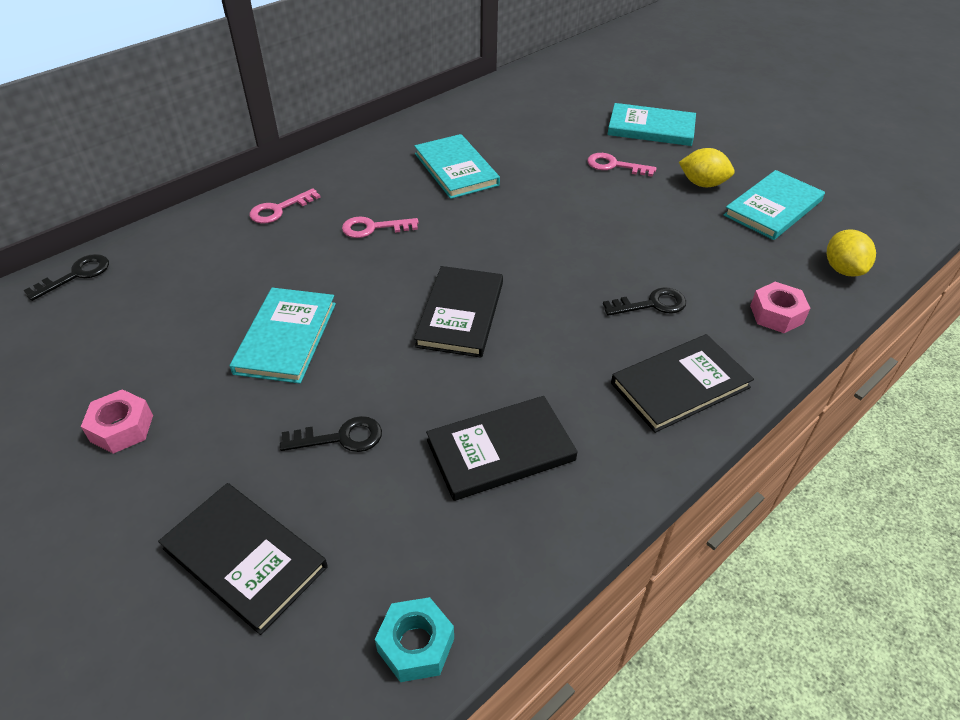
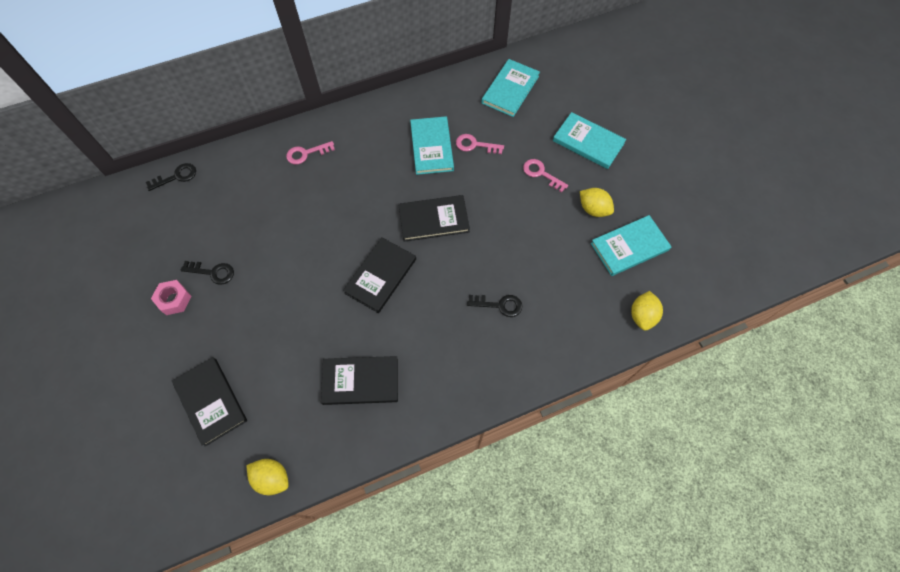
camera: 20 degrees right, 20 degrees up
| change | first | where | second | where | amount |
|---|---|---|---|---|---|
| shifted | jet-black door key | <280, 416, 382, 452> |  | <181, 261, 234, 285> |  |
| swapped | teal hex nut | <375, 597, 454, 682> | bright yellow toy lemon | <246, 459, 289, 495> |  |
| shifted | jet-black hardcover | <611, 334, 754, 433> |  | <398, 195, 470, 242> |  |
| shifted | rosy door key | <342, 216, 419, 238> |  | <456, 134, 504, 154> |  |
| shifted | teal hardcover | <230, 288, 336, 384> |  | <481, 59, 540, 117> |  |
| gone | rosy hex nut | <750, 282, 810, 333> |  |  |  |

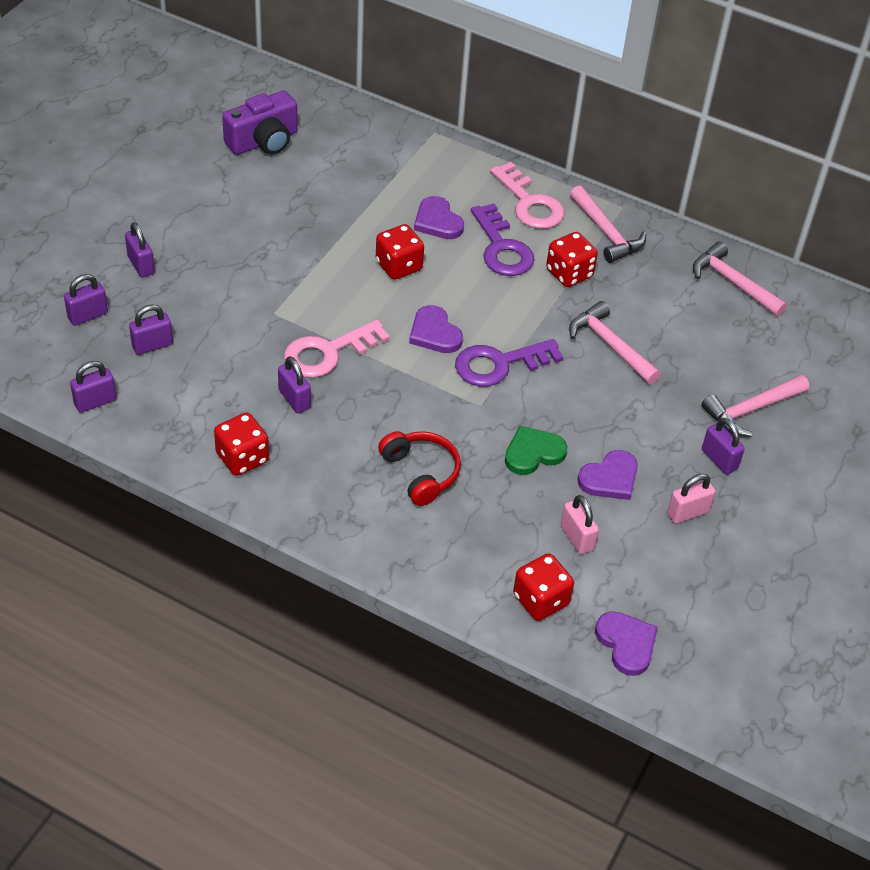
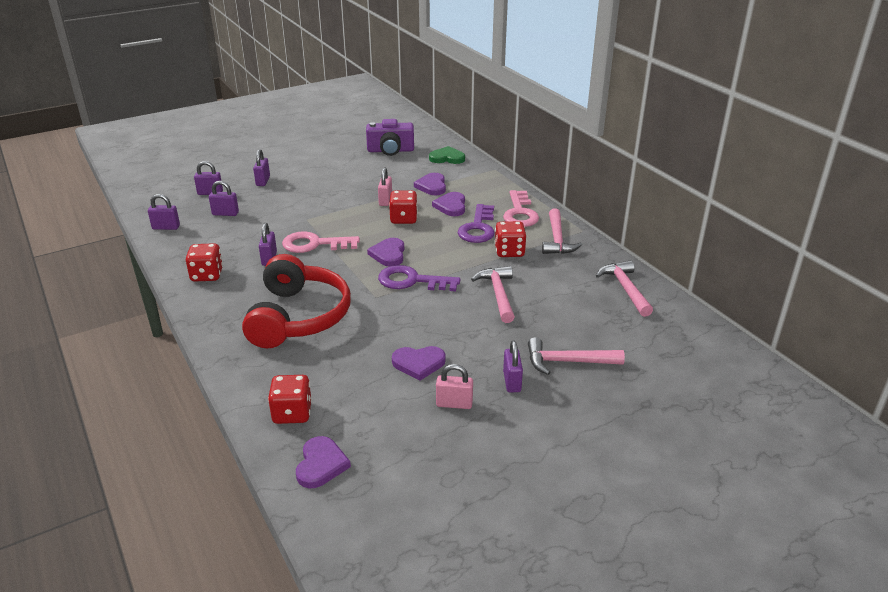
camera: 35 degrees right, 15 degrees down
| change | first | where | second | where | amount |
|---|---|---|---|---|---|
| scaled | crimson headset | <378, 431, 461, 506> |  | <242, 254, 351, 348> | x1.85 |
| shifted | rosy small lock | <561, 495, 599, 554> |  | <378, 168, 392, 206> |  |
| new |  |  | violet heart shape | <414, 173, 446, 195> |  |
| shifted | green heart shape | <505, 426, 567, 475> |  | <429, 146, 465, 164> |  |

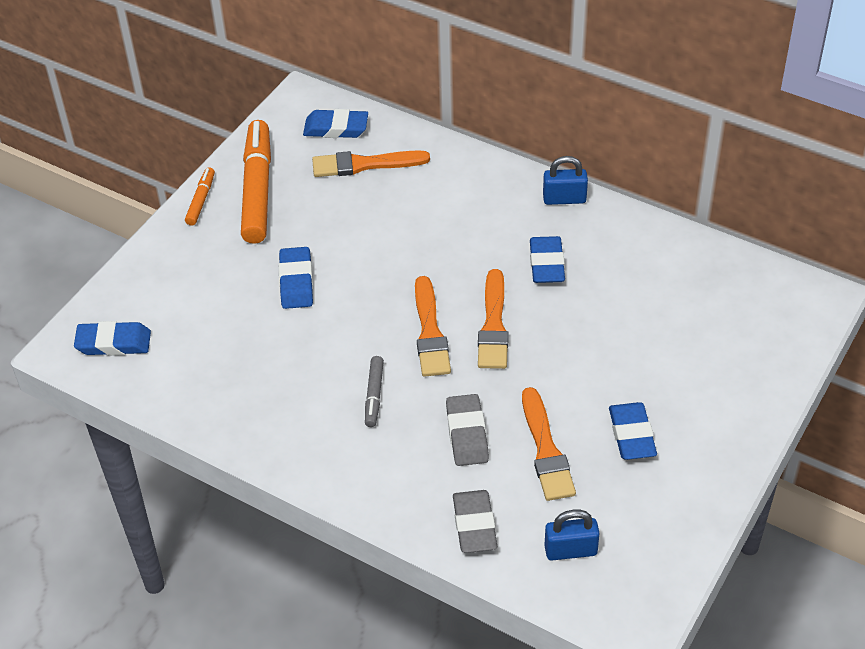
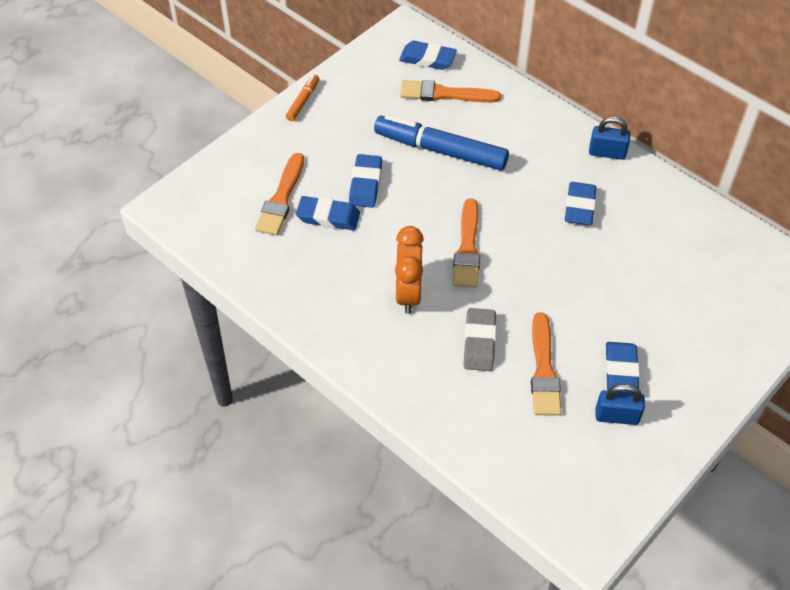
camera: 10 degrees right, 5 degrees up
| change | first | where | second | where | amount |
|---|---|---|---|---|---|
| shifted | orange-coloured paint brush | <478, 269, 509, 369> |  | <255, 153, 304, 236> |  |
| shifted | cobalt gum eraser | <74, 321, 151, 356> |  | <296, 196, 360, 230> |  |
| new |  |  | cobalt felt pen | <374, 115, 509, 171> |  |
| swapped | gray felt pen | <365, 356, 384, 427> | orange-coloured bedside clock | <395, 226, 424, 314> |  |
| shifted | cobalt small lock | <545, 510, 600, 561> |  | <596, 384, 645, 425> |  |
| gone | orange-coloured felt pen | <241, 120, 271, 244> |  |  |  |
| gone | gray gum eraser | <453, 490, 497, 553> |  |  |  |

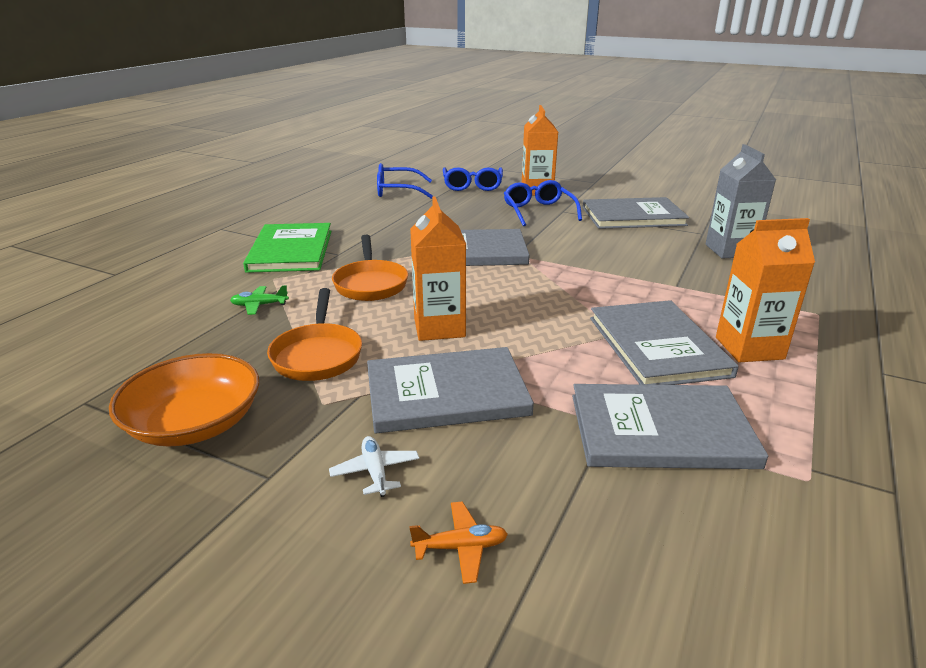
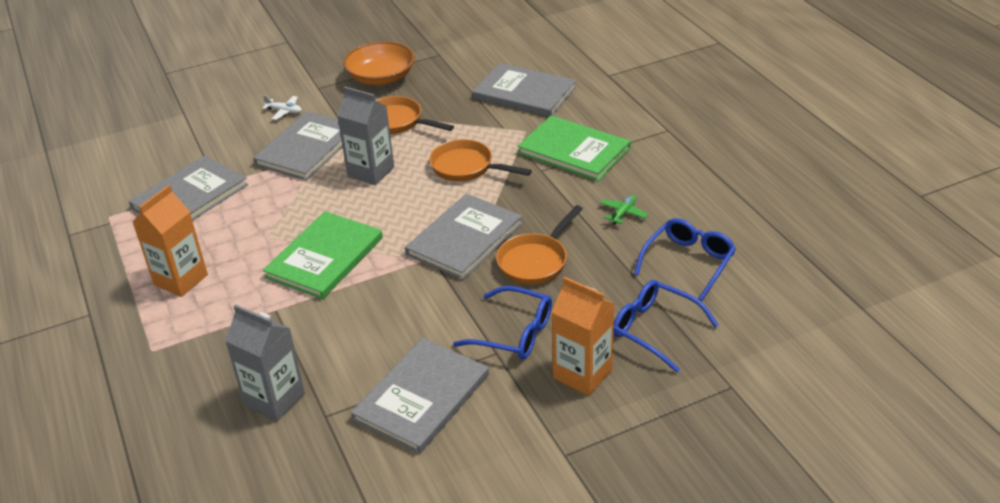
camera: 130 degrees right, 10 degrees up
| change | first | where | second | where | amount |
|---|---|---|---|---|---|
| new |  |  | green hardcover | <263, 211, 383, 299> |  |
| repainted | orange-coloured carton | <410, 196, 466, 341> | gray carton | <337, 87, 394, 185> |  |
| shifted | gray hardcover | <590, 300, 739, 385> |  | <473, 63, 576, 117> |  |
| new |  |  | orange-coloured frying pan | <496, 205, 583, 285> |  |
| shifted | green plane | <230, 285, 289, 315> |  | <600, 195, 648, 225> |  |
| gone | orange-coloured plane | <409, 501, 508, 584> |  |  |  |

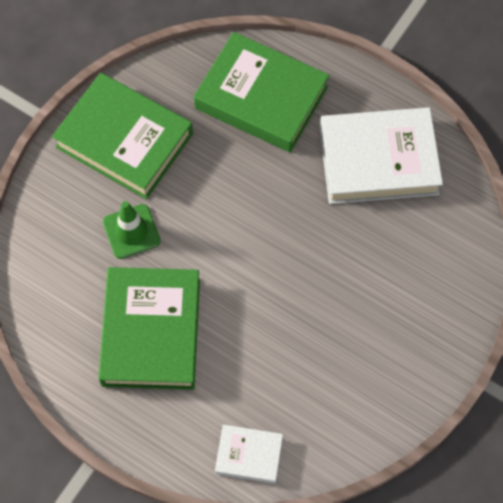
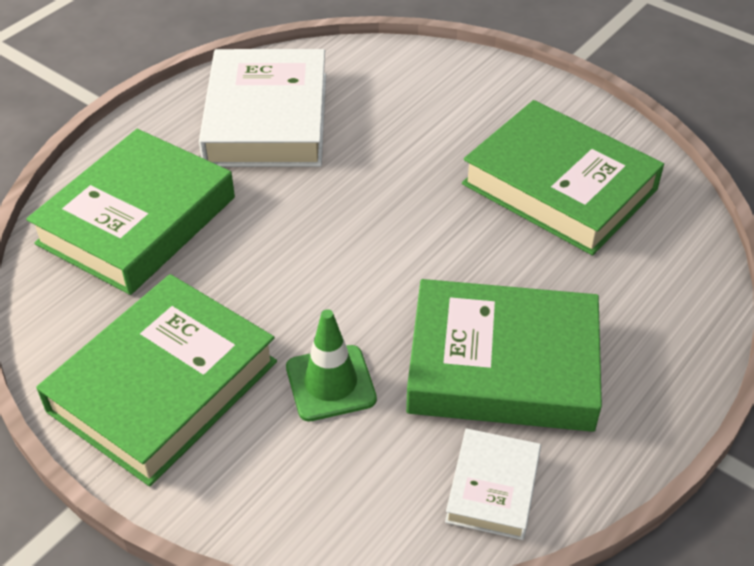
camera: 85 degrees left, 20 degrees down
| change | first | where | second | where | amount |
|---|---|---|---|---|---|
| shifted | snow-white hardcover | <215, 425, 283, 484> |  | <445, 428, 541, 540> |  |
| new |  |  | green hardcover | <462, 100, 664, 255> |  |

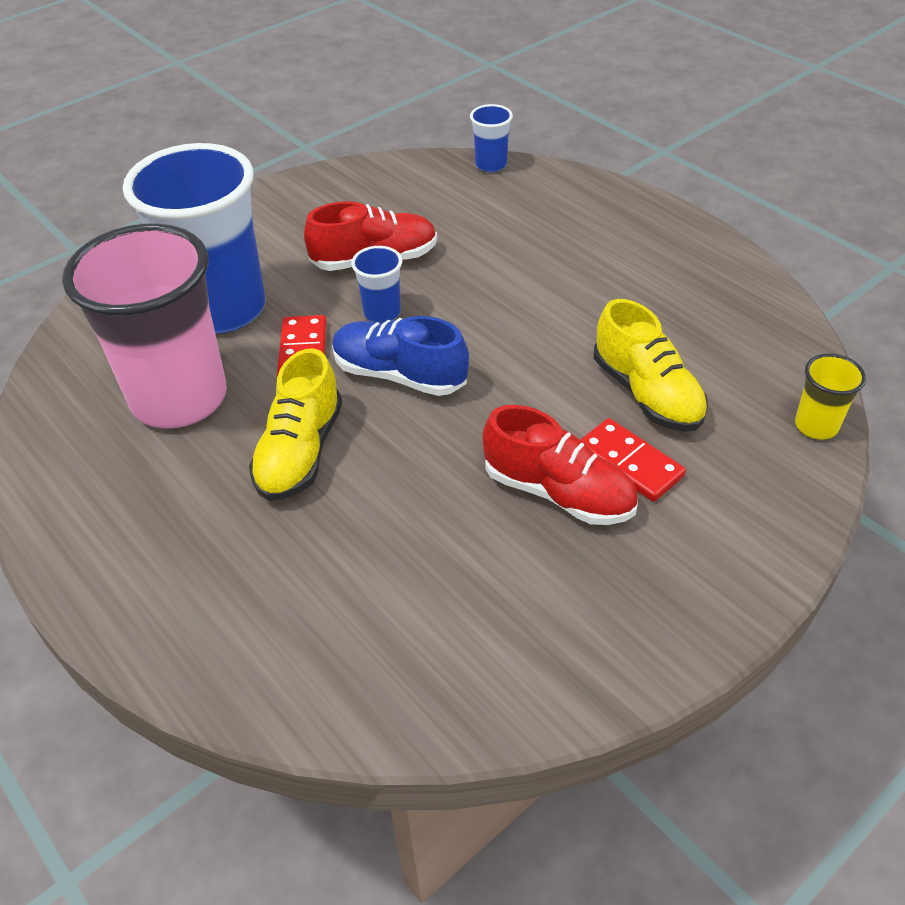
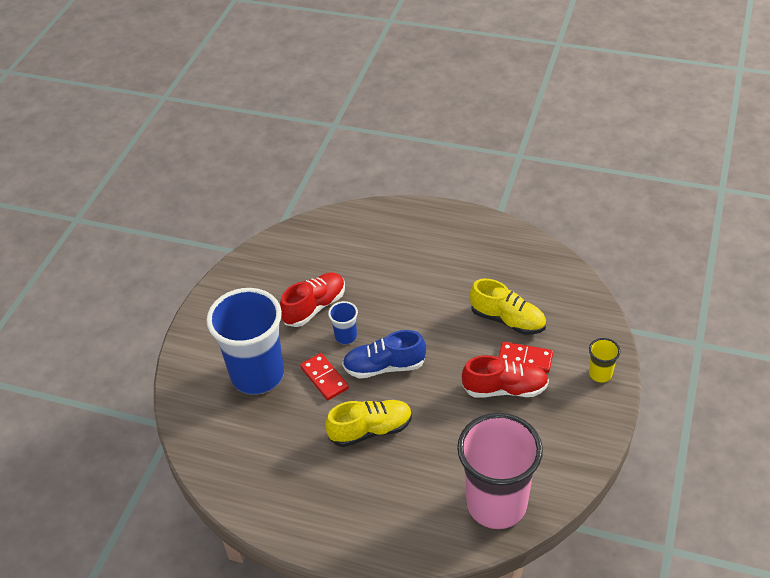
camera: 30 degrees left, 0 degrees up
| change | first | where | second | where | amount |
|---|---|---|---|---|---|
| rotated | bright yellow lace-up shoe | <249, 348, 342, 501> |  | <325, 400, 412, 447> | 90 degrees counterclockwise |
| shifted | rosy beaker | <62, 223, 227, 429> |  | <457, 413, 543, 529> |  |
| shifted | bright yellow beaker | <795, 354, 866, 440> |  | <589, 338, 620, 383> |  |
| gone | cobalt beaker | <470, 104, 513, 172> |  |  |  |

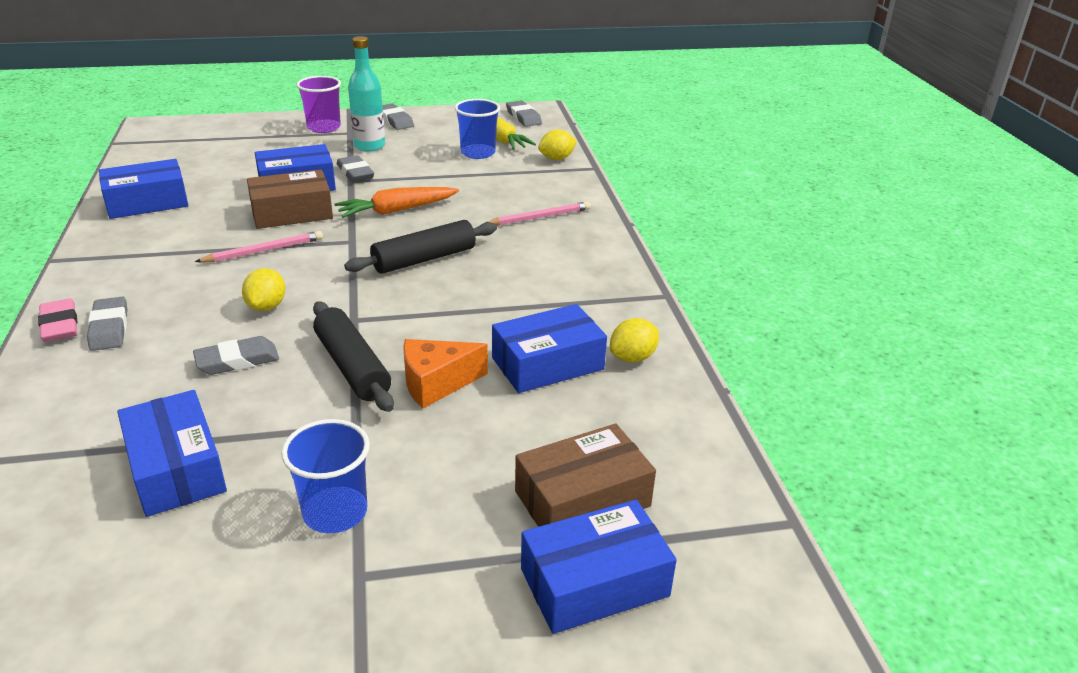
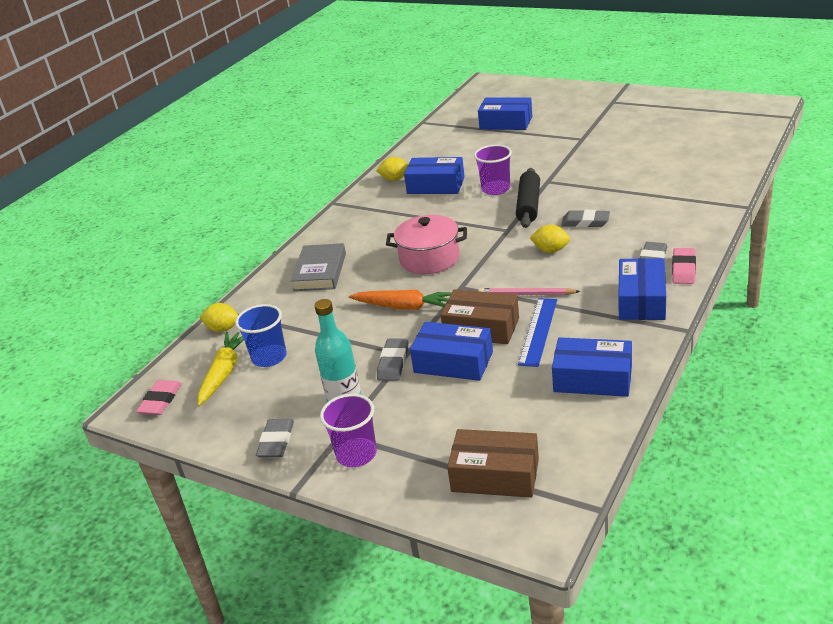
camera: 135 degrees left, 0 degrees up
| change | first | where | second | where | amount |
|---|---|---|---|---|---|
| repainted | gray gum eraser | <506, 100, 542, 127> | rosy gum eraser | <136, 380, 182, 415> |  |
| swapped | rosy wooden pencil | <487, 201, 591, 226> | gray hardcover | <291, 243, 346, 291> |  |
| swapped | jet-black rolling pin | <344, 220, 497, 274> | rosy pot | <386, 215, 467, 274> |  |
| shifted | russet package | <515, 424, 656, 527> |  | <447, 429, 539, 498> |  |
| swapped | orange-coloured cheese wedge | <403, 339, 488, 408> | violet beaker | <474, 145, 512, 195> |  |
| new |  |  | cobalt straightedge | <518, 298, 557, 367> |  |
| rotated | bright yellow toy lemon | <242, 268, 286, 311> |  | <530, 225, 570, 253> | 60 degrees clockwise |
| shifted | cobalt package | <117, 390, 227, 517> |  | <619, 258, 666, 320> |  |
| gone | cobalt beaker | <281, 419, 370, 533> |  |  |  |

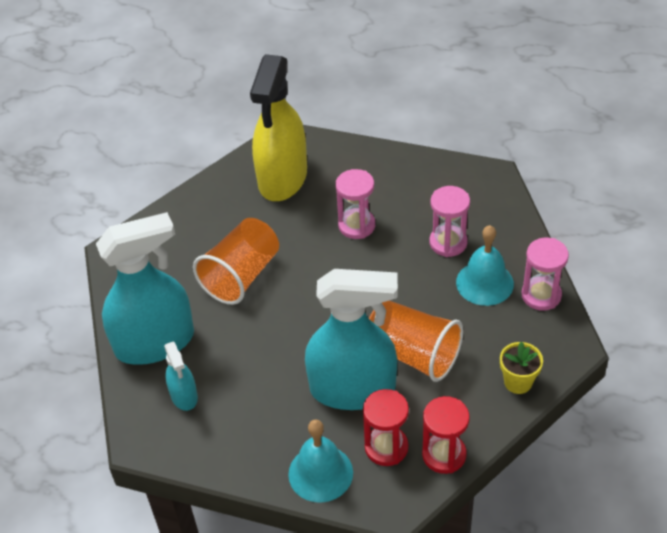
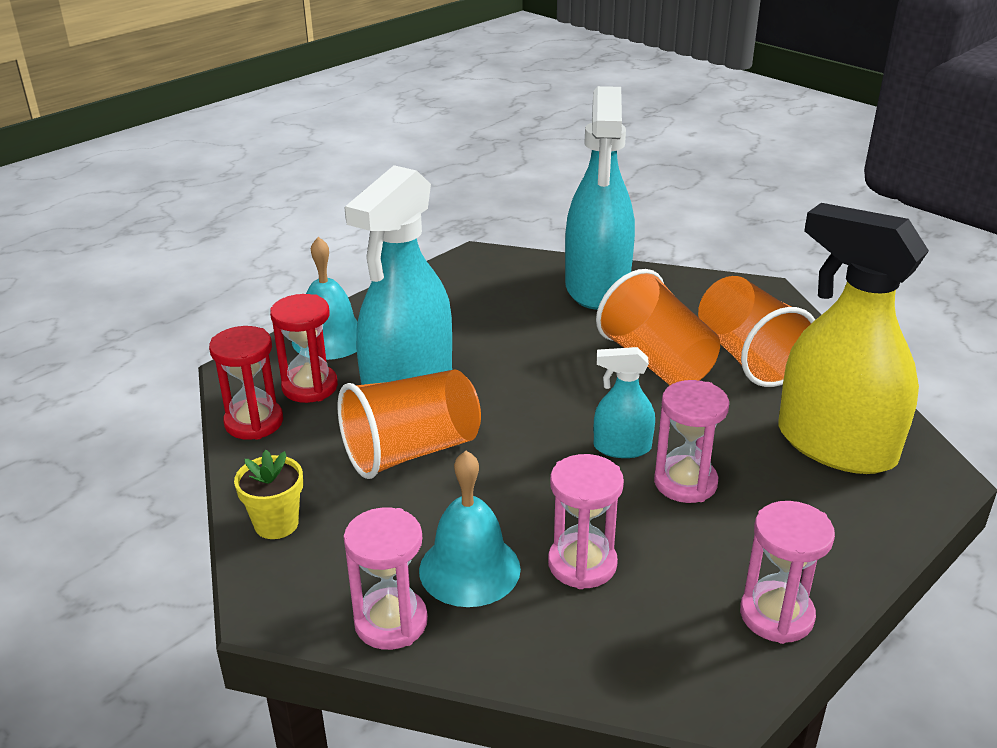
camera: 115 degrees right, 15 degrees down
| change | first | where | second | where | amount |
|---|---|---|---|---|---|
| shifted | teal sprayer | <164, 341, 198, 411> |  | <594, 347, 655, 458> |  |
| new |  |  | orange-coloured beaker | <698, 276, 815, 387> |  |
| new |  |  | rosy hourglass | <740, 501, 835, 644> |  |

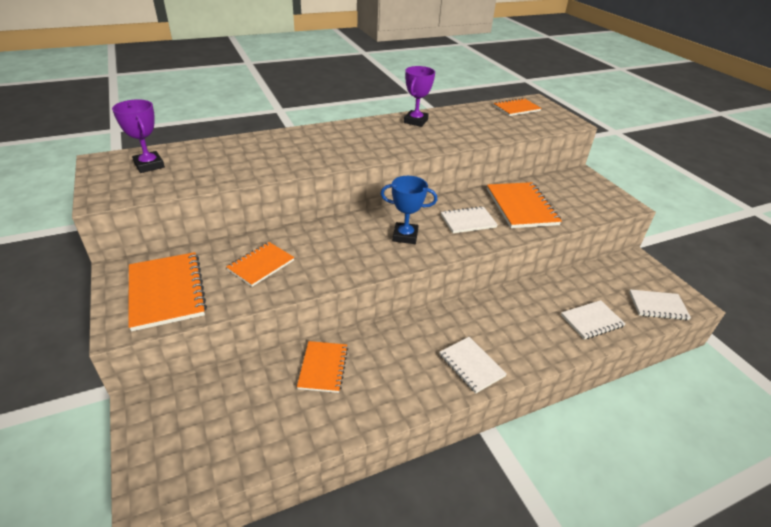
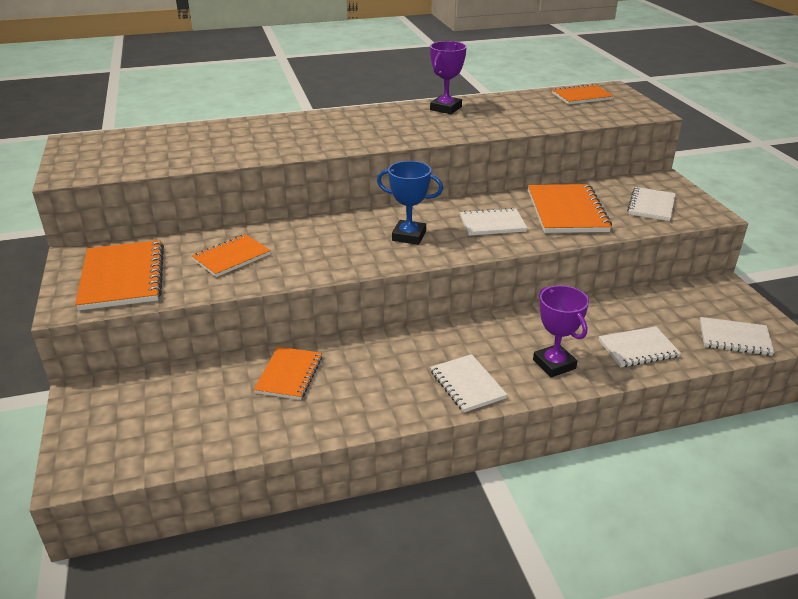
camera: 10 degrees right, 5 degrees down
| change | first | where | second | where | amount |
|---|---|---|---|---|---|
| shifted | violet trophy | <112, 99, 165, 173> |  | <533, 285, 589, 377> |  |
| new |  |  | snow-white notepad | <627, 187, 676, 221> |  |

